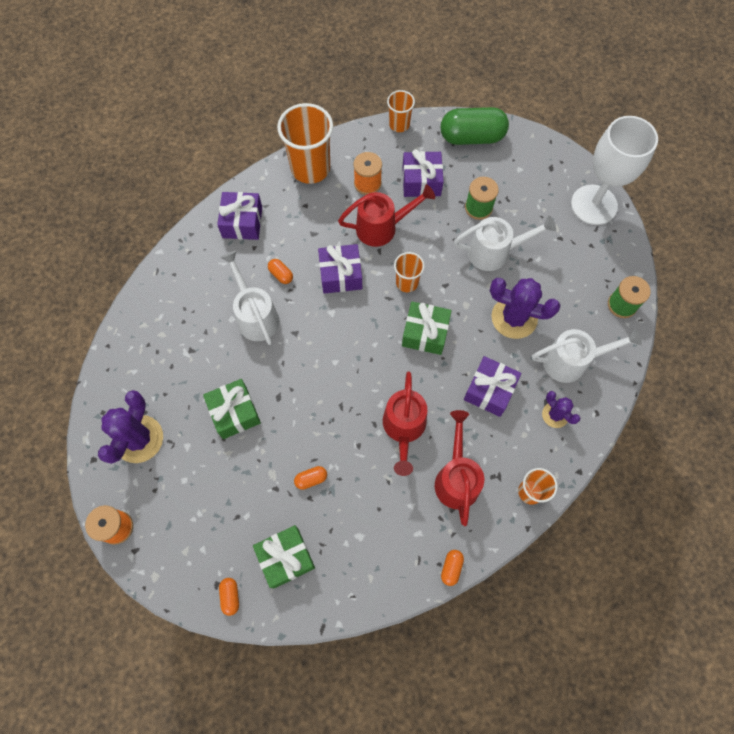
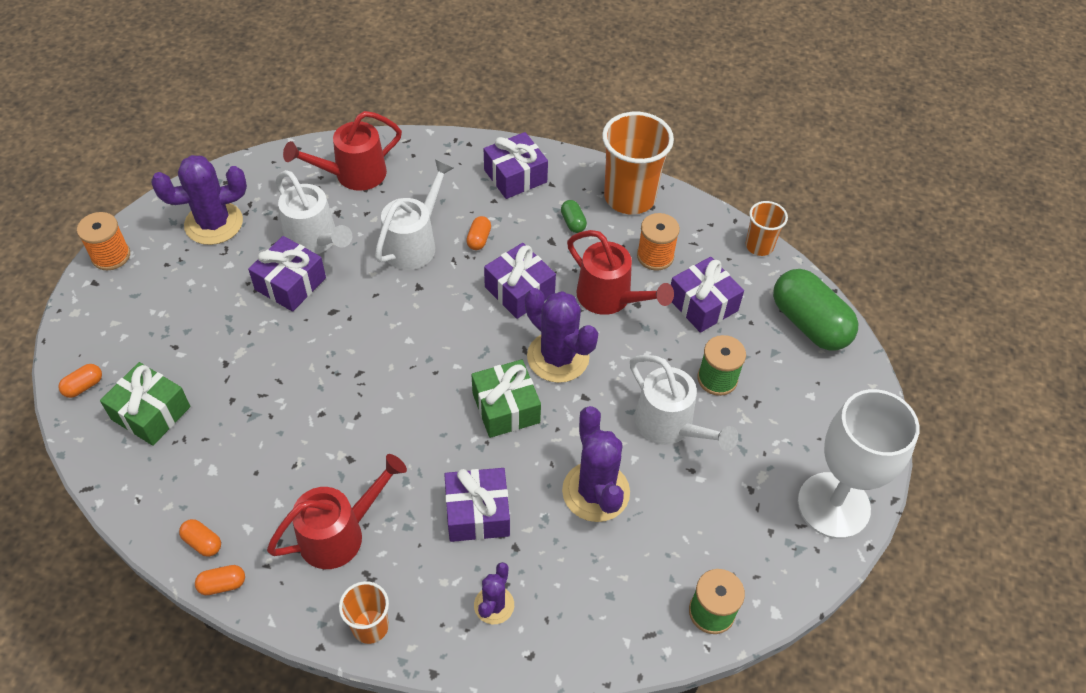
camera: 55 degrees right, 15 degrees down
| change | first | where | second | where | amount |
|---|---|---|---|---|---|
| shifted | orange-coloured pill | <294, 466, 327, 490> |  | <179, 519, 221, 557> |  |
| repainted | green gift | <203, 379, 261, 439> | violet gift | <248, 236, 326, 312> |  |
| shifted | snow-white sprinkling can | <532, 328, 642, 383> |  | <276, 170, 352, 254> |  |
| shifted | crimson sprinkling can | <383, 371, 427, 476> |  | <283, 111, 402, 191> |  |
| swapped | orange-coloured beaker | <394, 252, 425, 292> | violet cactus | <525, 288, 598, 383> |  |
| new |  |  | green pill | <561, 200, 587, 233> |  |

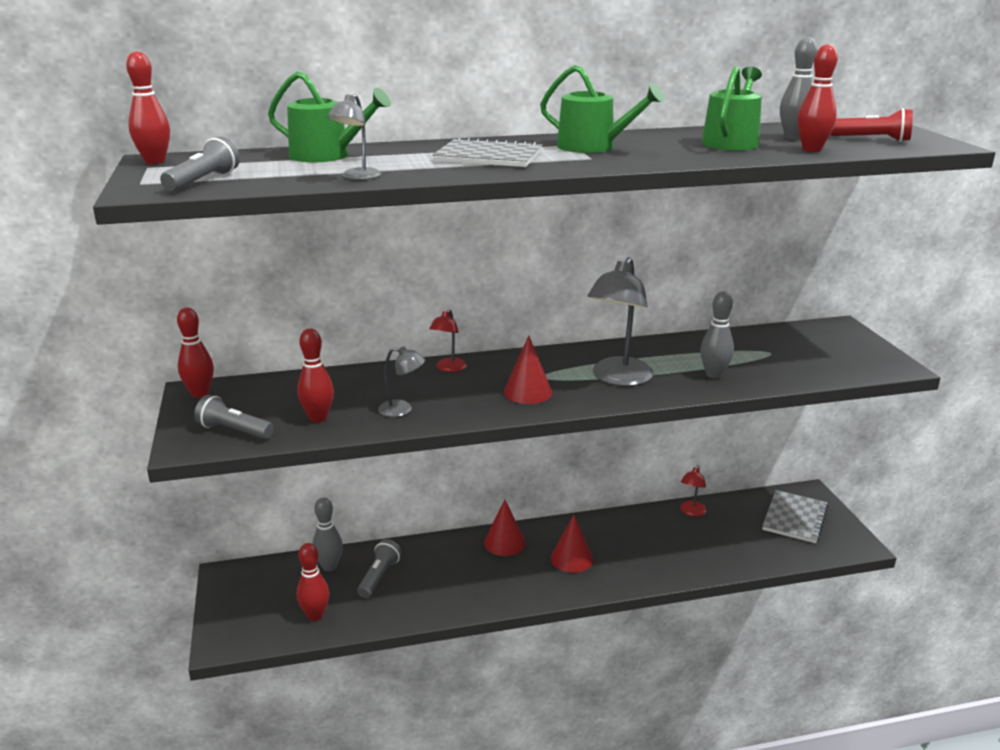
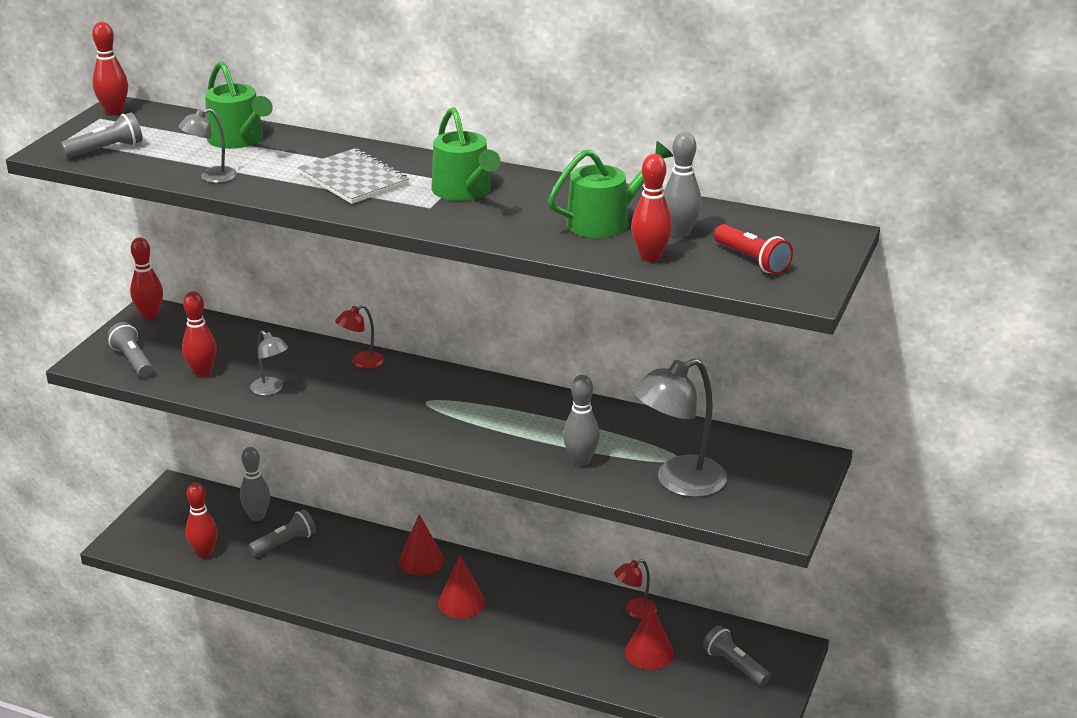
camera: 35 degrees right, 5 degrees up
| change | first | where | second | where | amount |
|---|---|---|---|---|---|
| shifted | crimson cone | <504, 336, 552, 404> |  | <625, 604, 674, 670> |  |
| shifted | gray reading lamp | <587, 257, 654, 386> |  | <633, 358, 727, 497> |  |
| swapped | gray notepad | <762, 490, 828, 543> | gray torch | <703, 625, 771, 686> |  |

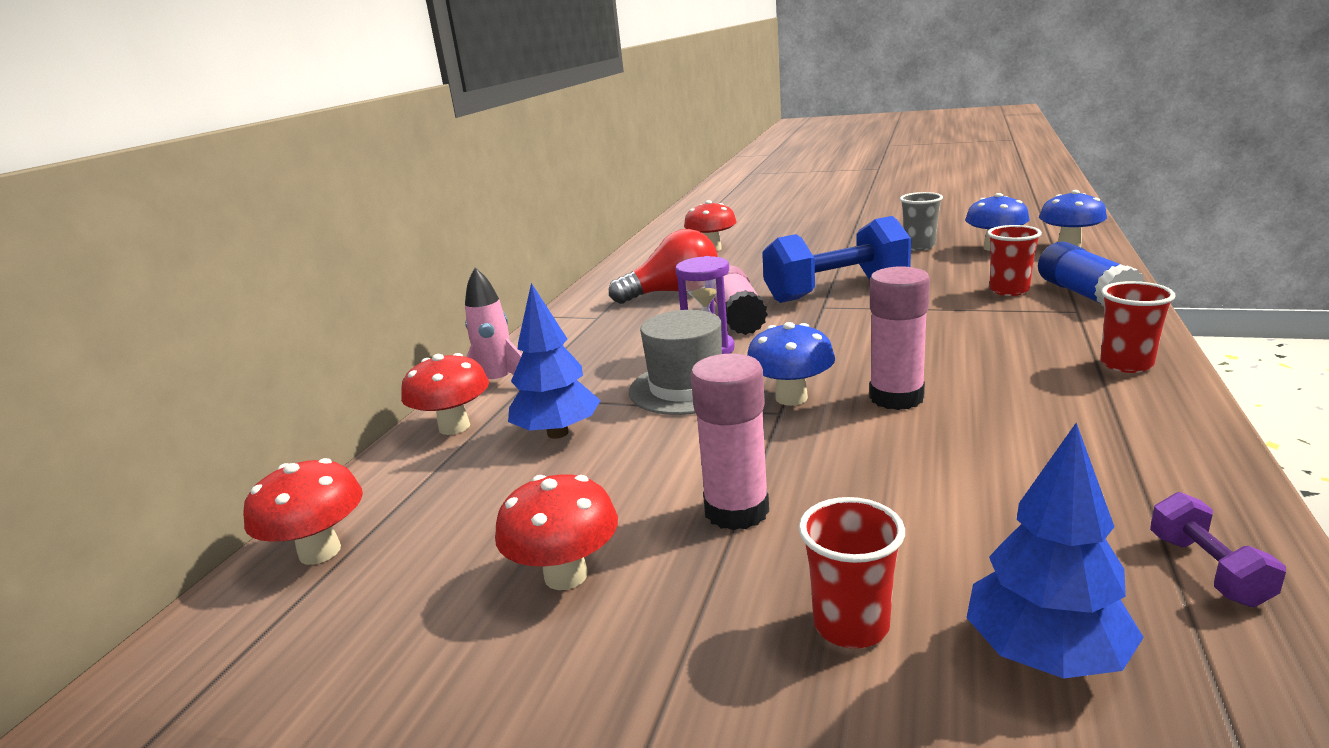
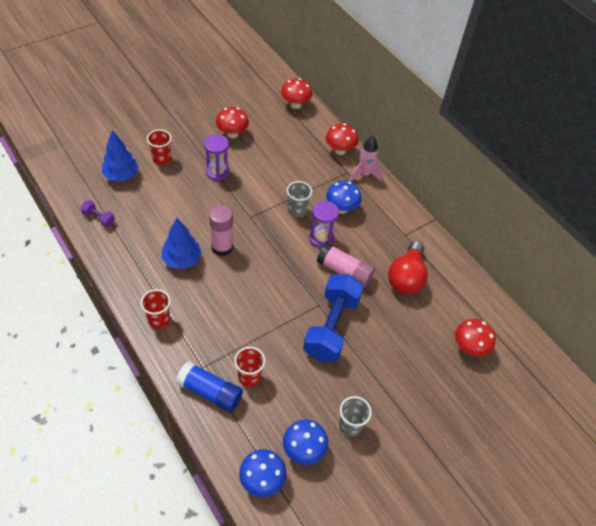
camera: 120 degrees right, 30 degrees up
| change | first | where | second | where | amount |
|---|---|---|---|---|---|
| shifted | cobalt fir tree | <508, 283, 601, 439> |  | <161, 218, 202, 269> |  |
| swapped | rosy stick of glue | <691, 354, 769, 530> | violet hourglass | <204, 134, 230, 181> |  |
| swapped | gray tall hat | <629, 310, 722, 415> | gray beaker | <287, 181, 312, 218> |  |
| shifted | cobalt toadstool | <747, 322, 835, 406> |  | <326, 181, 362, 214> |  |

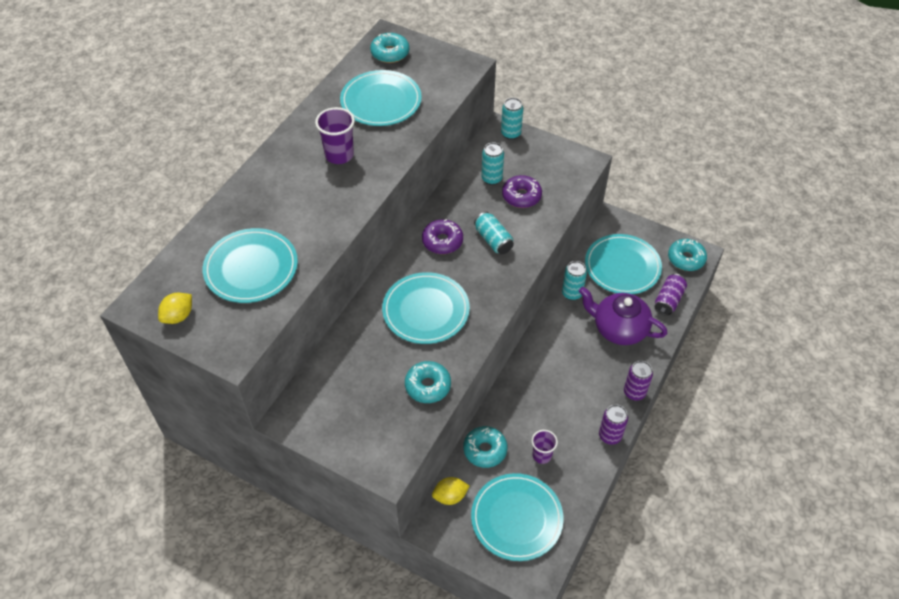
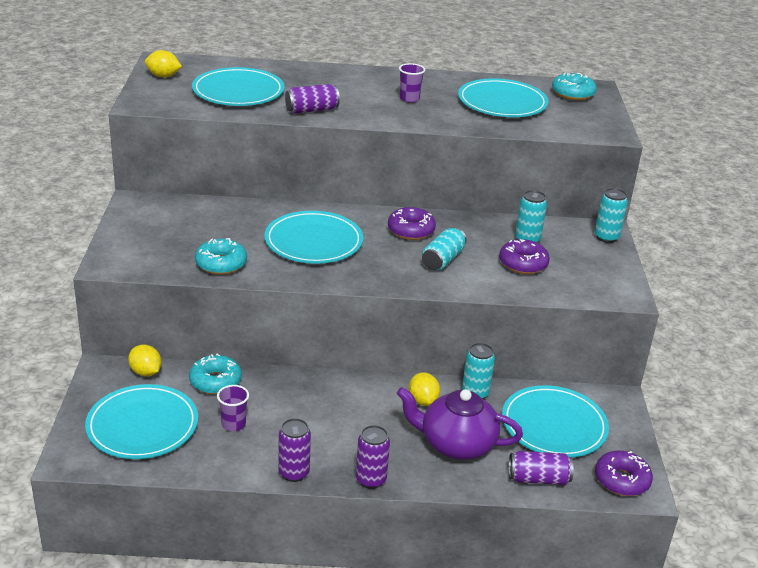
camera: 60 degrees right, 20 degrees down
| change | first | where | second | where | amount |
|---|---|---|---|---|---|
| new |  |  | violet can | <285, 84, 340, 114> |  |
| rotated | violet china teapot | <579, 287, 667, 345> |  | <396, 387, 523, 460> | 75 degrees counterclockwise |
| scaled | violet beaker | <315, 107, 355, 164> |  | <399, 63, 425, 103> | x0.65 |
| new |  |  | bright yellow toy lemon | <409, 372, 440, 406> |  |
| repainted | teal donut | <668, 239, 707, 271> | violet donut | <595, 451, 653, 496> |  |

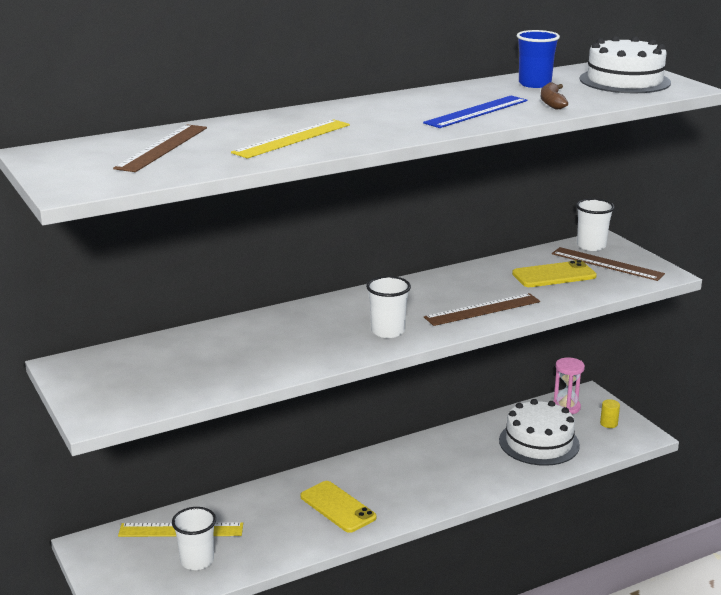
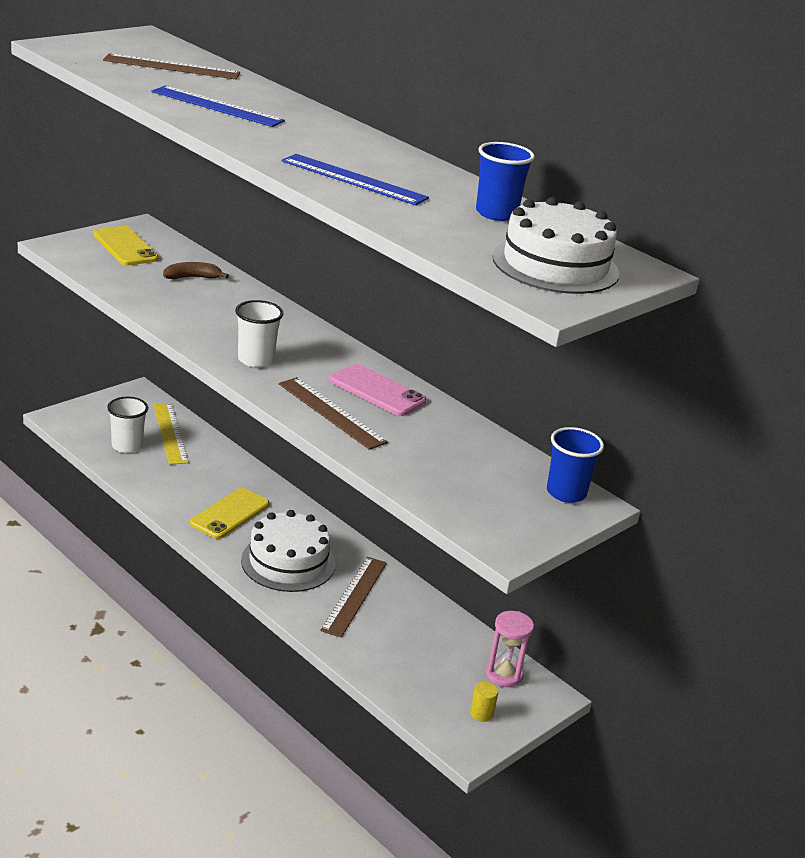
camera: 70 degrees right, 5 degrees up
| change | first | where | second | where | amount |
|---|---|---|---|---|---|
| shifted | bright yellow smartphone | <512, 260, 597, 287> |  | <93, 226, 158, 266> |  |
| repainted | bright yellow straightedge | <231, 119, 350, 159> | cobalt straightedge | <152, 86, 285, 127> |  |
| shifted | russet toy banana | <541, 82, 568, 110> |  | <163, 262, 229, 279> |  |
| shifted | snow-white layer cake | <499, 399, 580, 466> |  | <241, 510, 335, 592> |  |
| shifted | russet straightedge | <552, 247, 665, 281> |  | <320, 557, 387, 638> |  |
| new |  |  | rosy smartphone | <330, 364, 426, 416> |  |
| repainted | snow-white beaker | <576, 199, 615, 251> | cobalt beaker | <547, 427, 604, 503> |  |

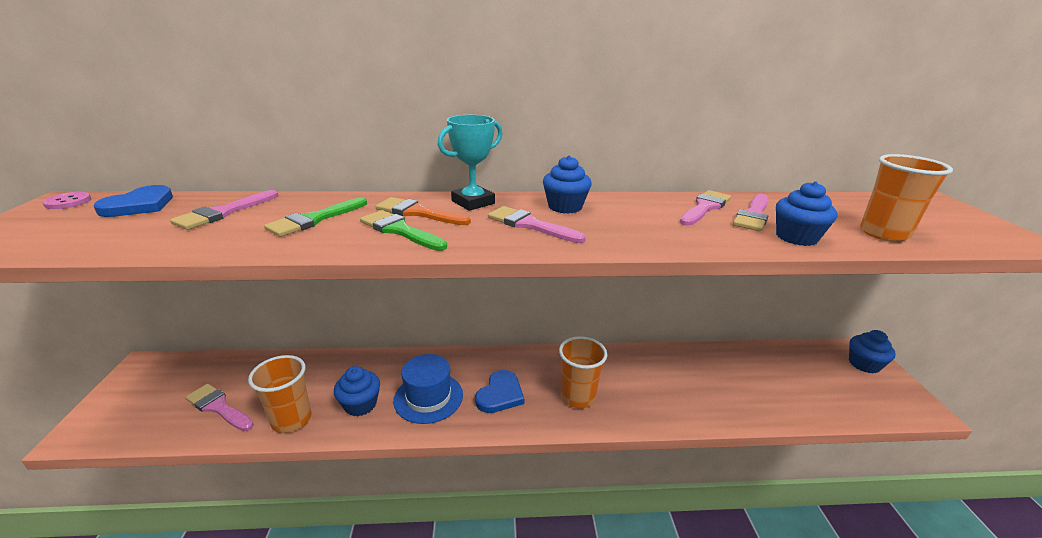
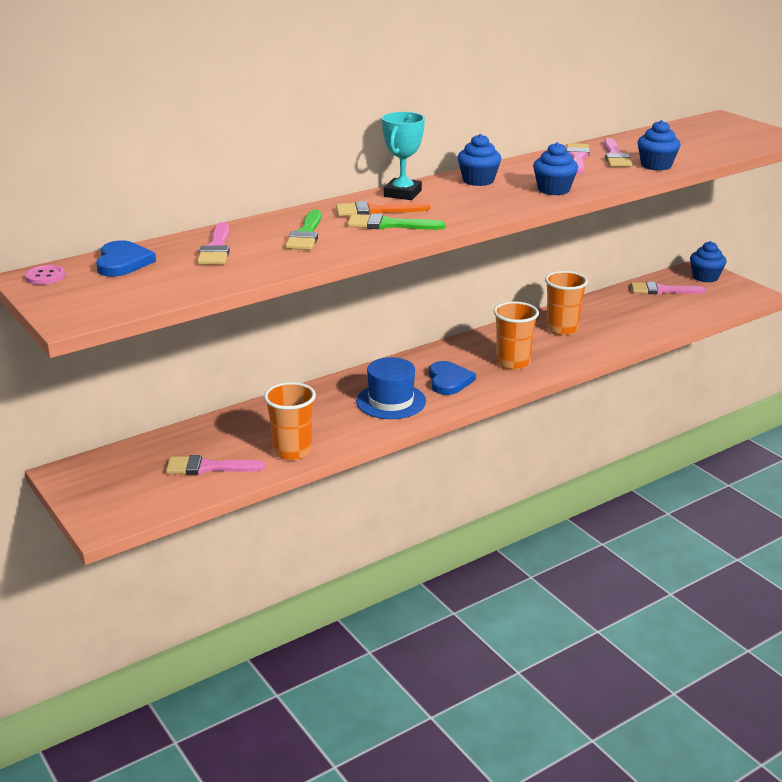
camera: 30 degrees left, 0 degrees up
| change | first | where | second | where | amount |
|---|---|---|---|---|---|
| shifted | cobalt cupcake | <334, 366, 380, 416> |  | <533, 142, 578, 195> |  |
| shifted | orange-coloured beaker | <860, 154, 953, 242> |  | <545, 271, 588, 335> |  |
| shifted | rosy paint brush | <488, 206, 586, 243> |  | <631, 282, 706, 294> |  |

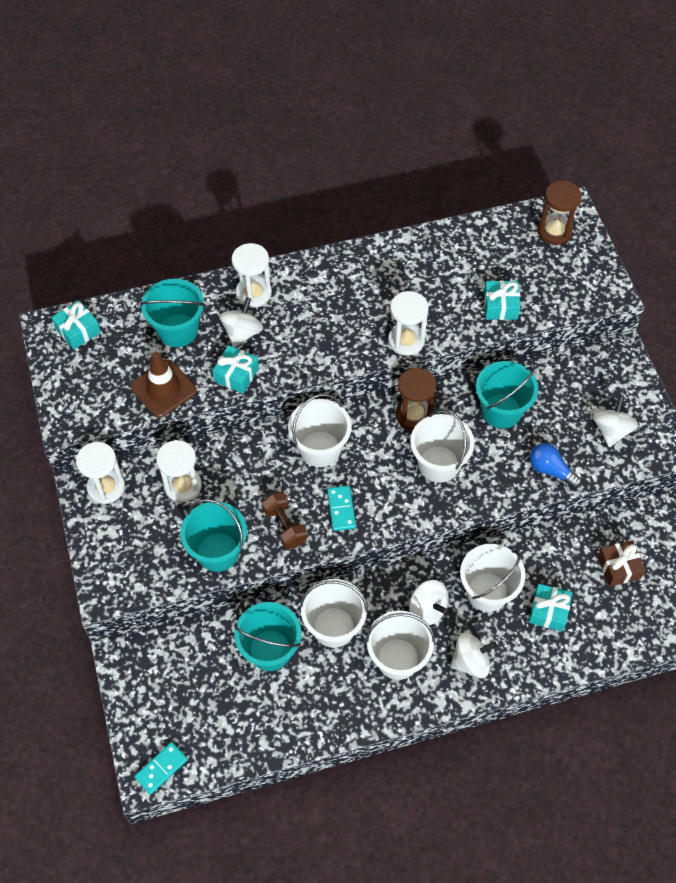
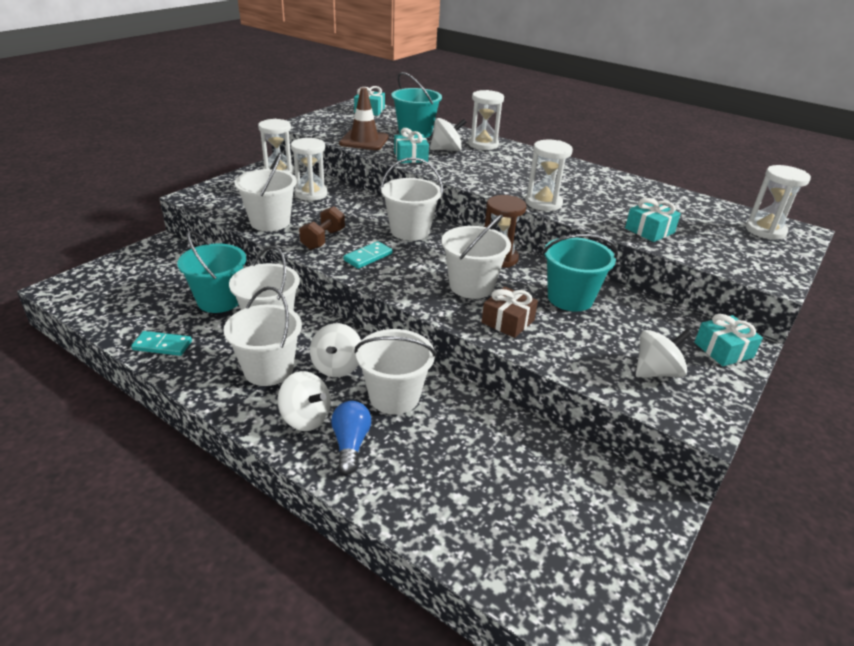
camera: 50 degrees right, 25 degrees down
| change | first | where | second | where | amount |
|---|---|---|---|---|---|
| shifted | teal domino tile | <134, 742, 188, 795> |  | <131, 331, 192, 356> |  |
| repainted | teal sand bucket | <180, 499, 247, 572> | snow-white sand bucket | <234, 152, 297, 231> |  |
| shifted | cobalt bulb | <530, 443, 582, 488> |  | <331, 401, 371, 475> |  |
| shifted | russet gift | <597, 540, 646, 587> |  | <482, 287, 538, 338> |  |
| shifted | teal gift | <529, 584, 572, 631> |  | <694, 314, 763, 366> |  |
| repainted | russet hourglass | <537, 181, 582, 245> | snow-white hourglass | <746, 165, 811, 240> |  |

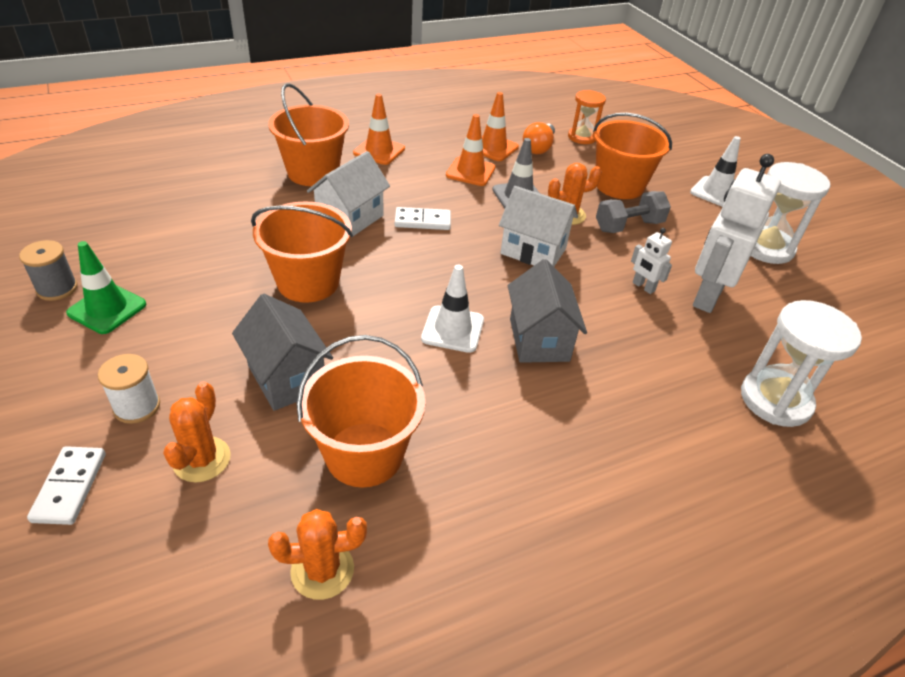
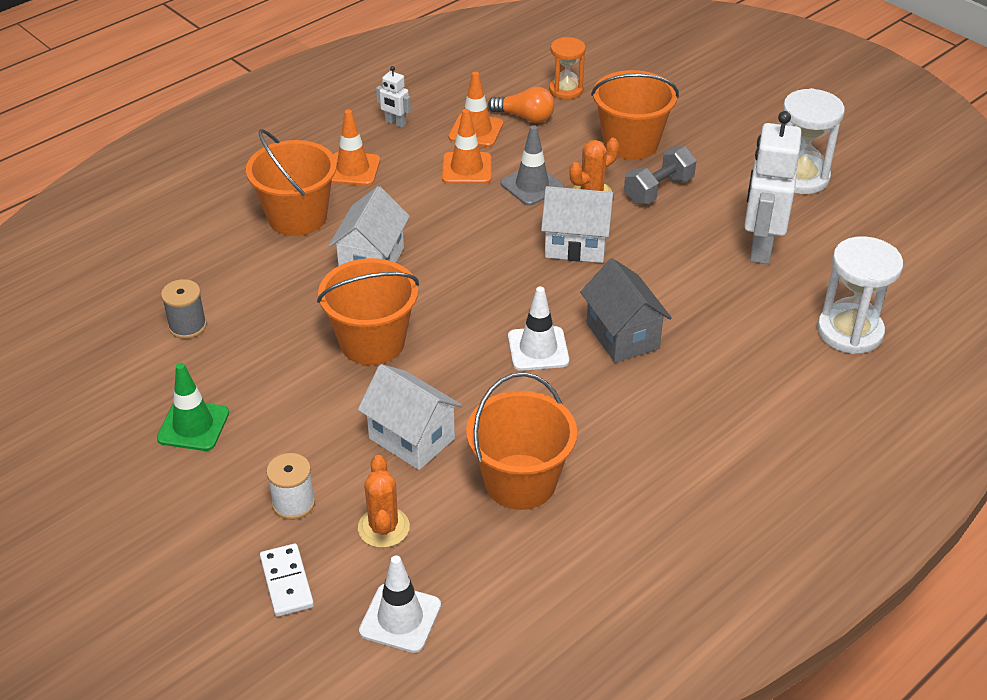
camera: 15 degrees left, 0 degrees up
| change | first | where | second | where | amount |
|---|---|---|---|---|---|
| shifted | gray spool | <19, 240, 78, 301> |  | <161, 279, 207, 339> |  |
| repainted | gray house | <232, 294, 333, 411> | snow-white house | <358, 364, 462, 470> |  |
| shifted | snow-white traffic cone | <690, 136, 741, 207> |  | <359, 555, 441, 653> |  |
| shifted | snow-white robot | <631, 228, 672, 294> |  | <376, 66, 411, 128> |  |
| rotated | orange-coloured bulb | <523, 122, 555, 154> |  | <488, 87, 555, 123> | 75 degrees counterclockwise |
| gone | orange-coloured cactus | <268, 509, 367, 600> |  |  |  |
| gone | snow-white domino tile | <395, 207, 451, 230> |  |  |  |

